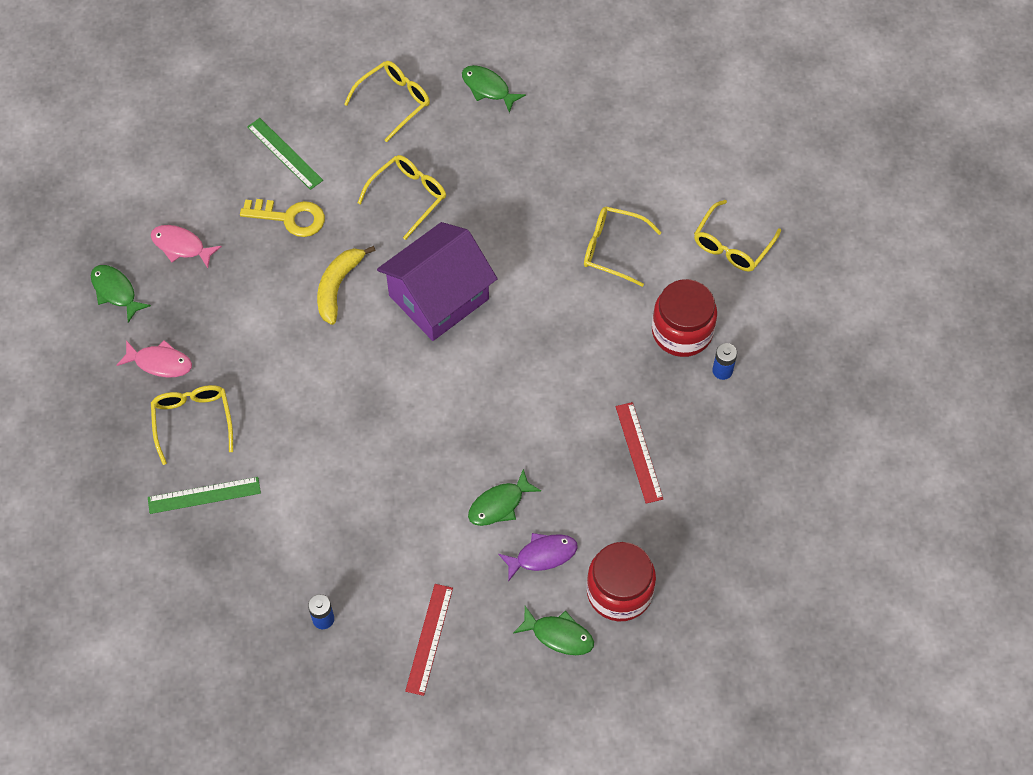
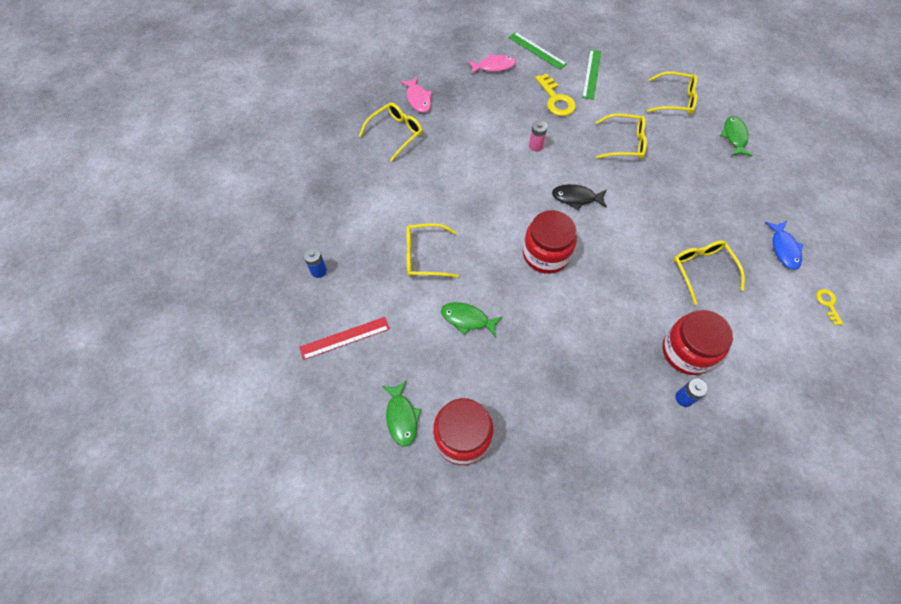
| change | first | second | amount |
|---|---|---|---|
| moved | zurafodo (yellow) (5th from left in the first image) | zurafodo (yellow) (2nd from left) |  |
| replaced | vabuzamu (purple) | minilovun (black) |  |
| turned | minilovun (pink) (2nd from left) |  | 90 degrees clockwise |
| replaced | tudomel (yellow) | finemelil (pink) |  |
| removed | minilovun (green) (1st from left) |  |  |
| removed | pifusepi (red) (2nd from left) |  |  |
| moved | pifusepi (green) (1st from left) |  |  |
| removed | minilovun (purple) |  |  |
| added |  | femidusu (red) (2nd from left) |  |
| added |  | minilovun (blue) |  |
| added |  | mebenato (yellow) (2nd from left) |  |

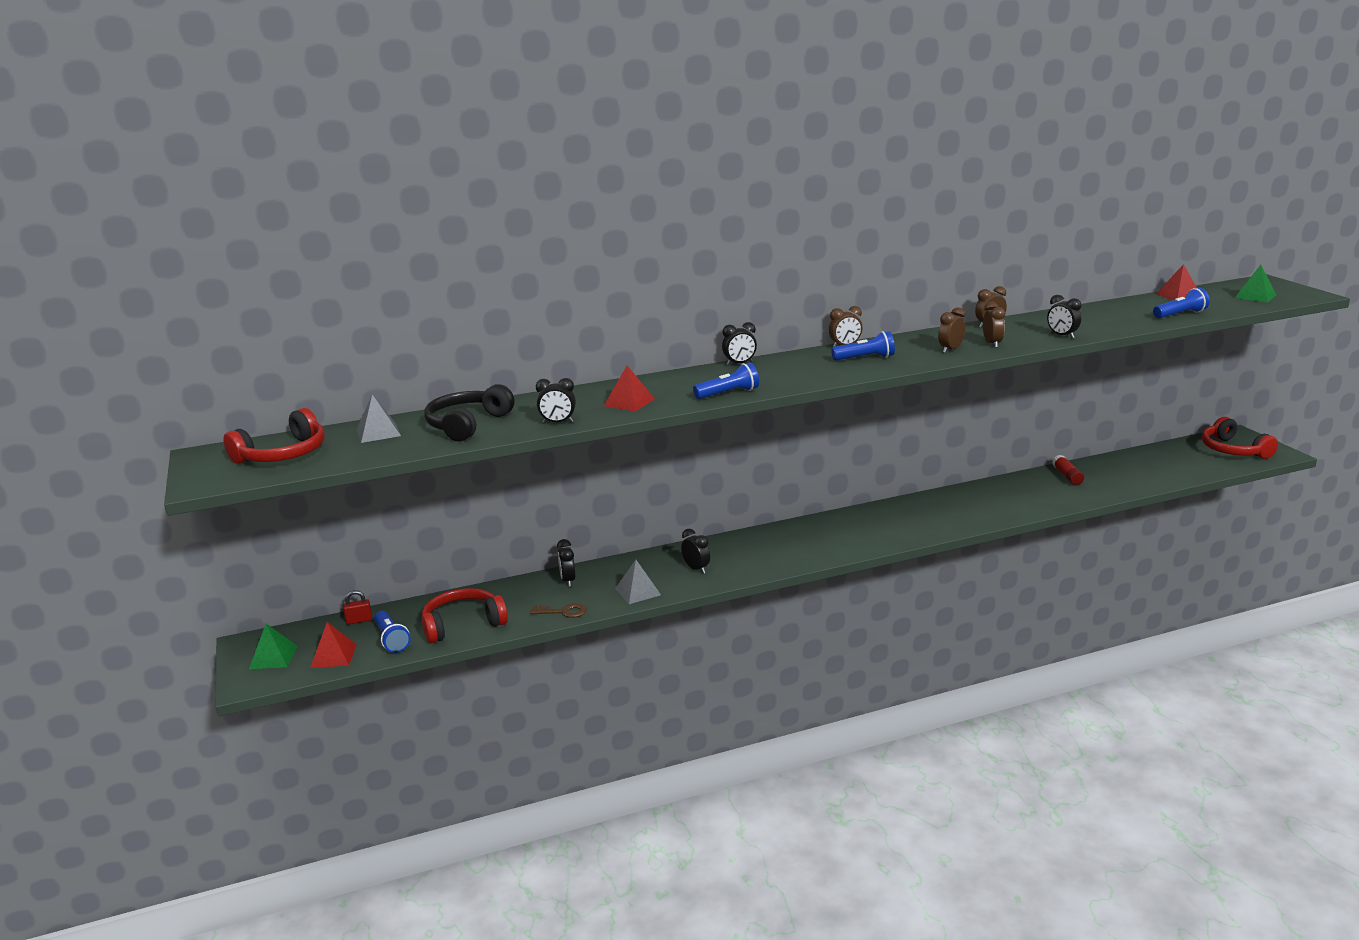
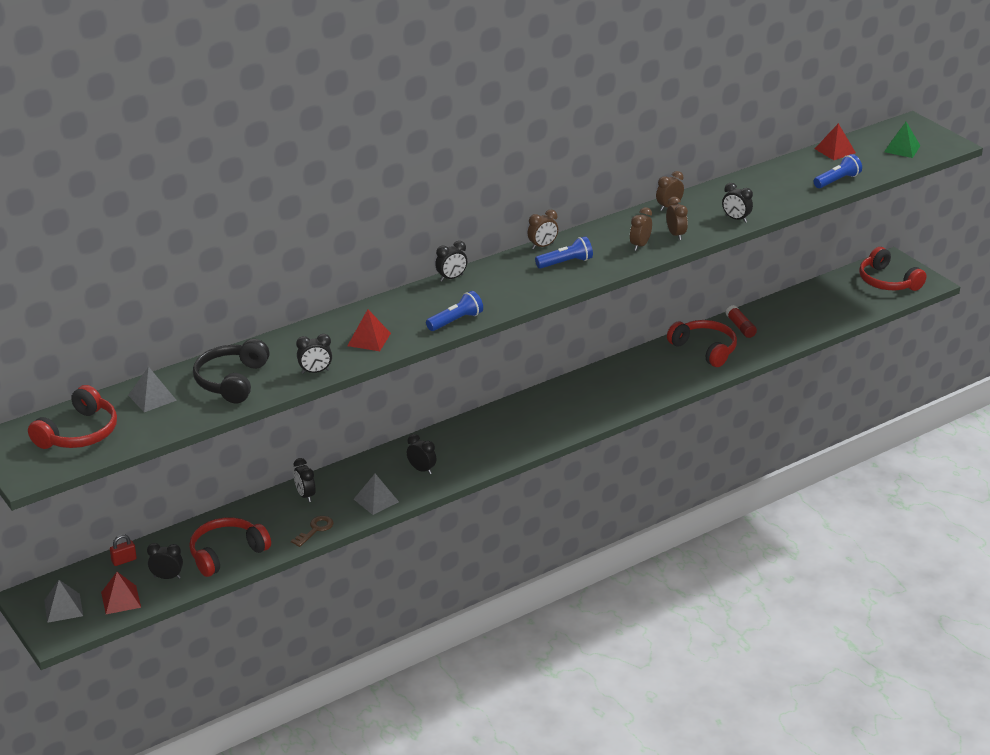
| change | first | second | amount |
|---|---|---|---|
| turned | mebenato (brown) |  | 45 degrees counterclockwise |
| replaced | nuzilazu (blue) (1st from left) | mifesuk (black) (1st from left) |  |
| recoloured | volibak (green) (1st from left) | volibak (grey) (1st from left) |  |
| added |  | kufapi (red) (3rd from left) |  |

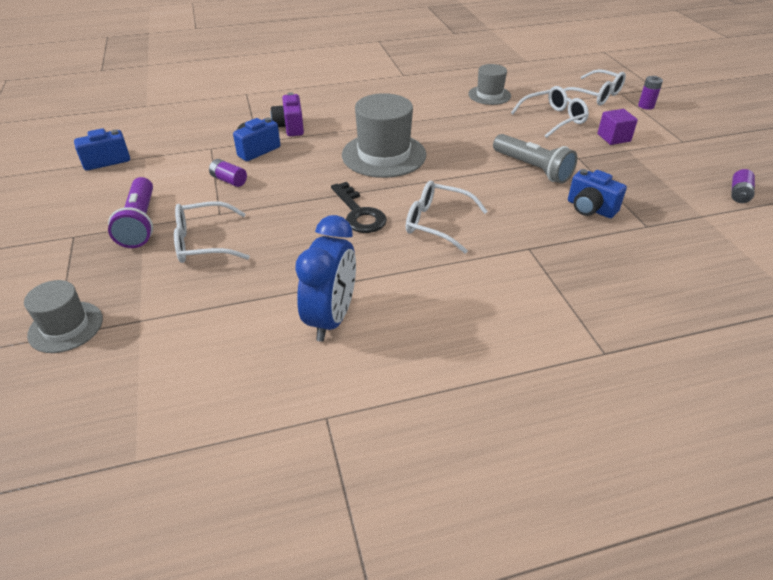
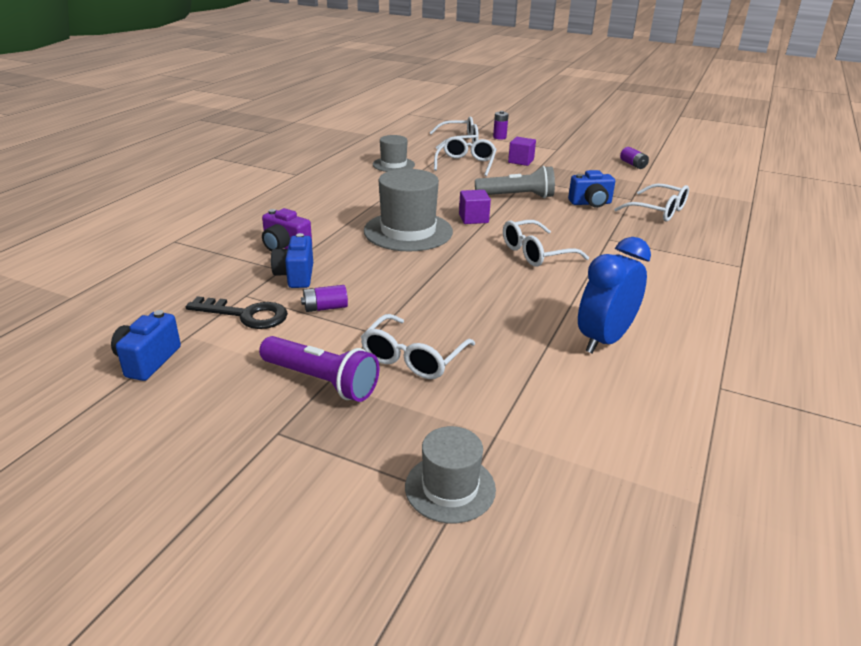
| change | first | second | amount |
|---|---|---|---|
| moved | mebenato (black) |  |  |
| turned | mifesuk (blue) |  | 105 degrees counterclockwise |
| added |  | zurafodo (white) (5th from left) |  |
| added |  | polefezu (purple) (1st from left) |  |

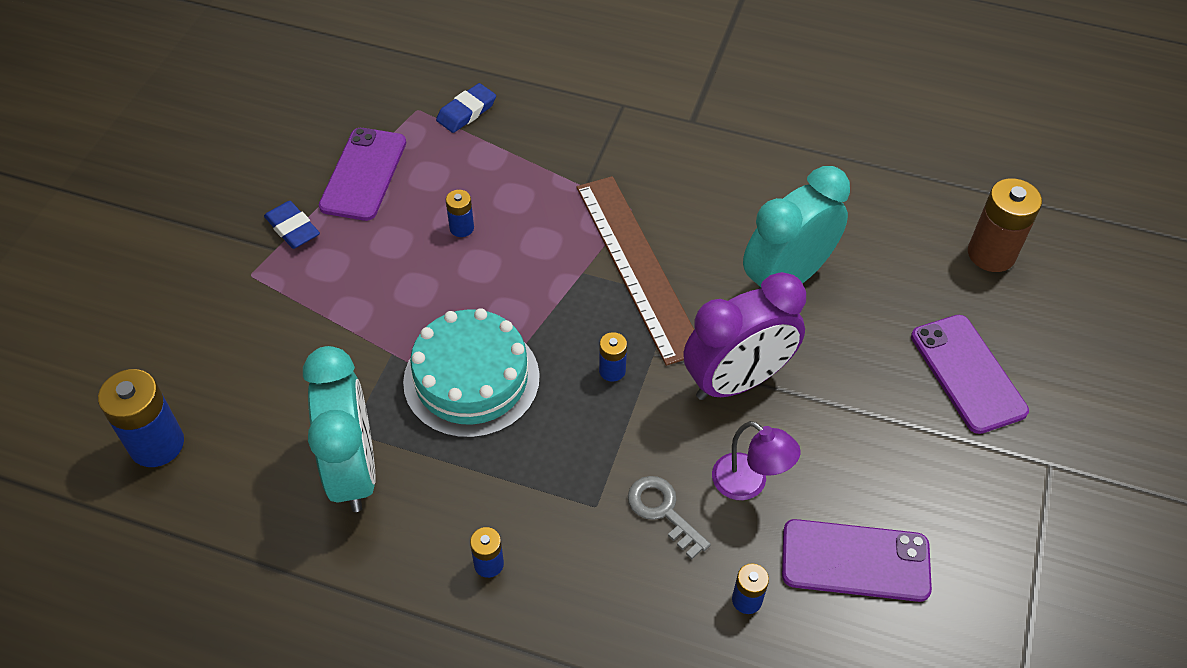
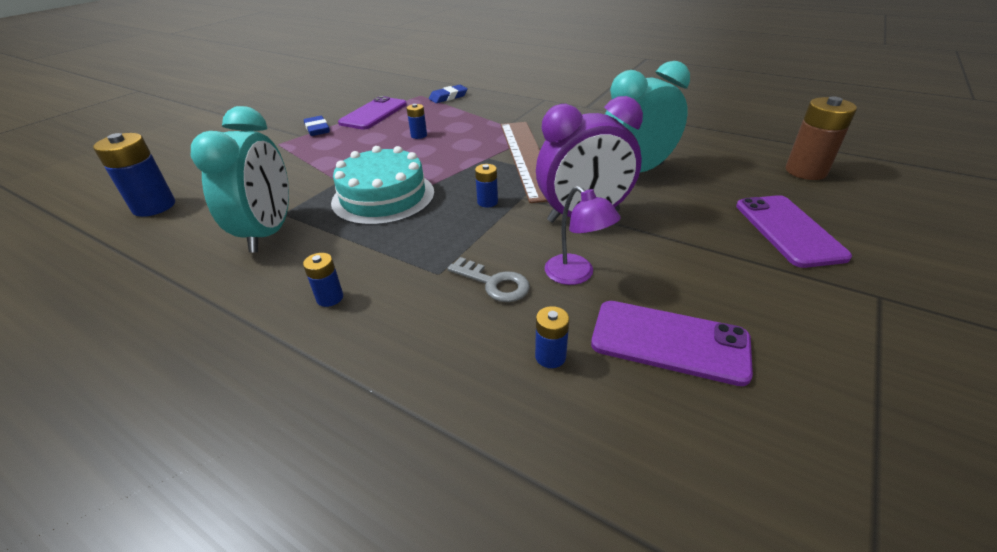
| change | first | second | amount |
|---|---|---|---|
| turned | mebenato (grey) |  | 150 degrees clockwise |

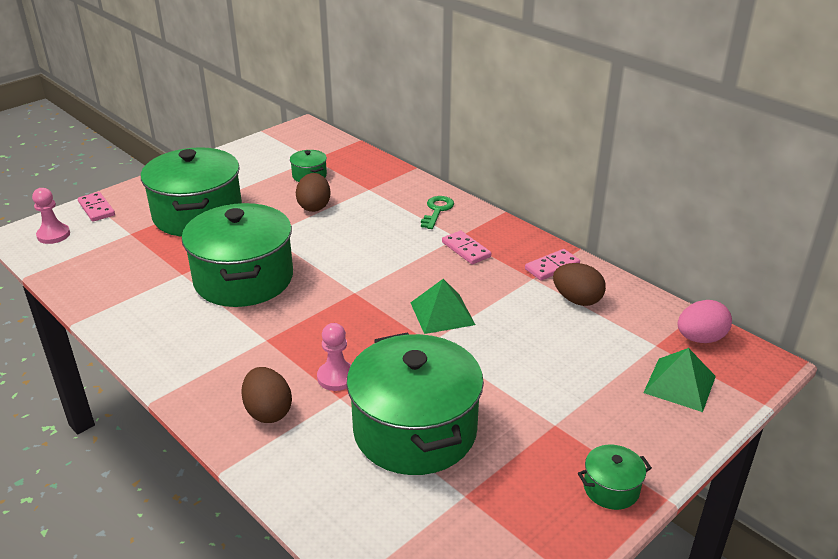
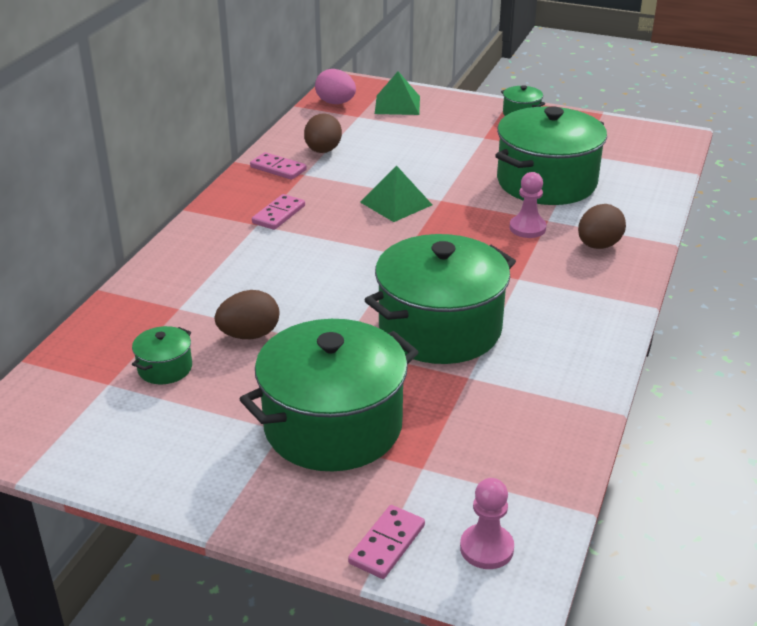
| change | first | second | amount |
|---|---|---|---|
| removed | mebenato (green) |  |  |

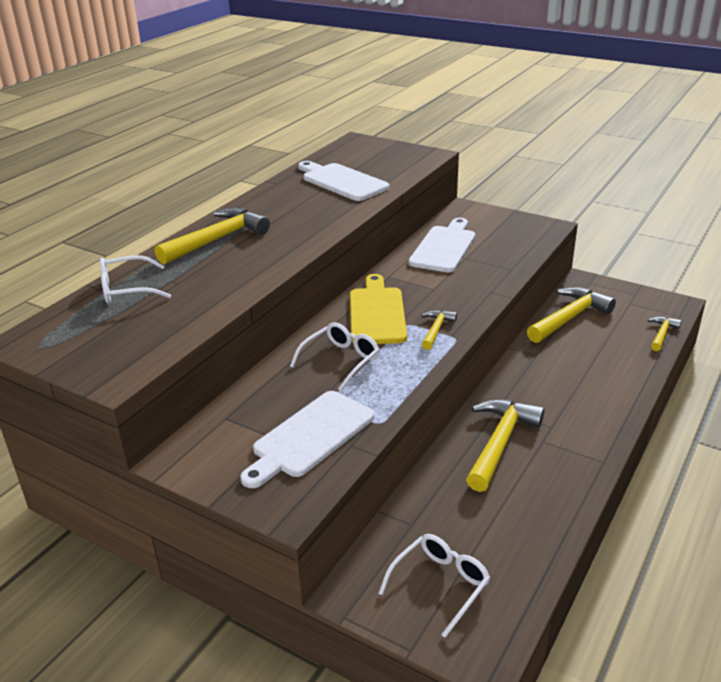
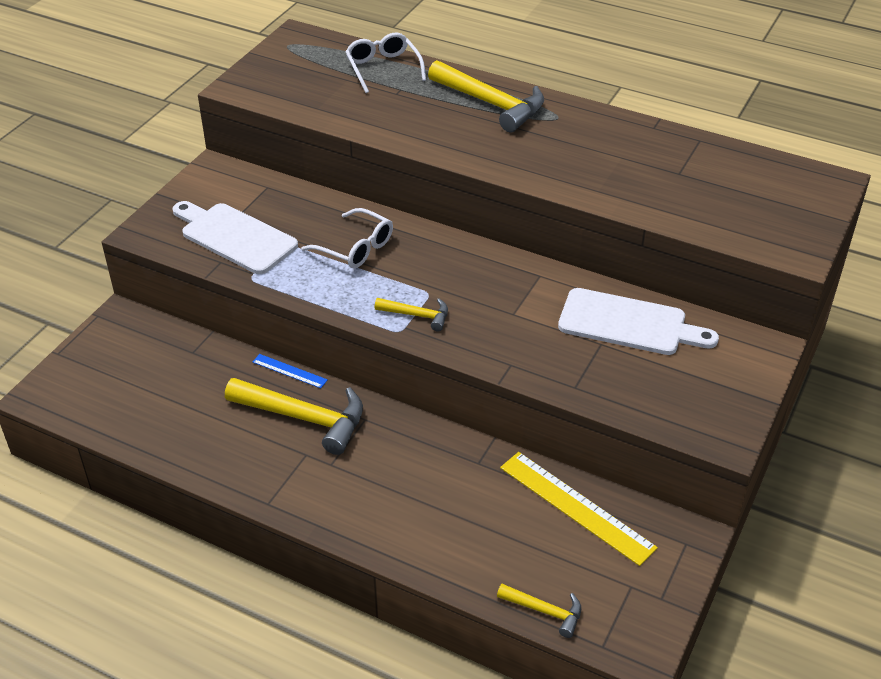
| change | first | second | amount |
|---|---|---|---|
| removed | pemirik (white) (2nd from left) |  |  |
| removed | pemirik (yellow) |  |  |
| replaced | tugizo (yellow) (4th from left) | pifusepi (yellow) |  |
| removed | zurafodo (white) (3rd from left) |  |  |
| added |  | pifusepi (blue) |  |

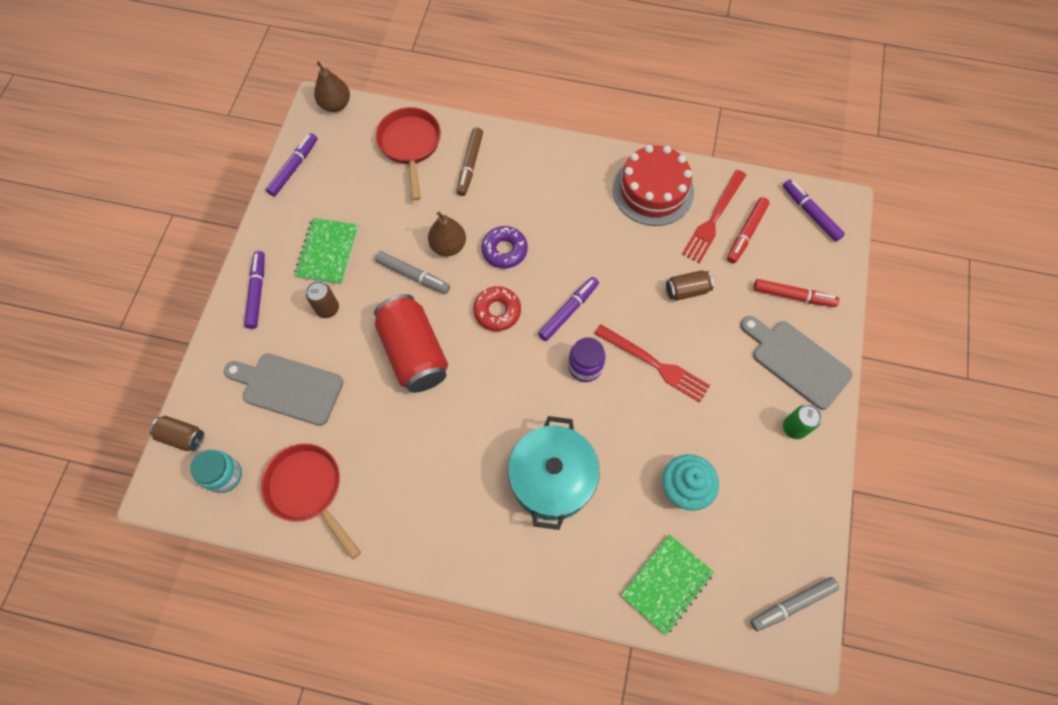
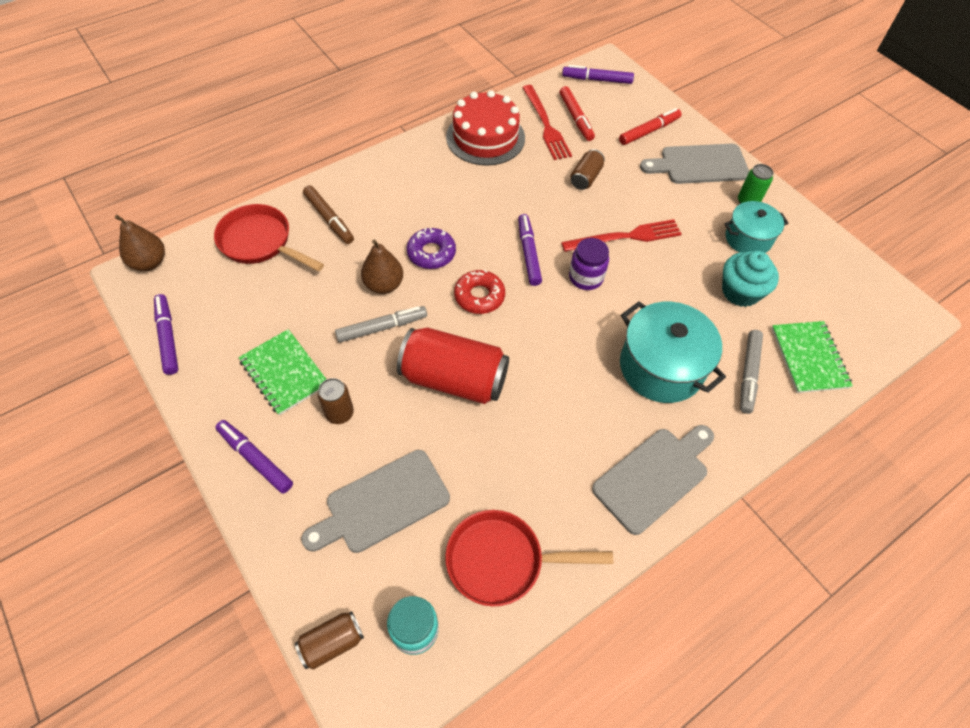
| change | first | second | amount |
|---|---|---|---|
| moved | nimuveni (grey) (2nd from left) |  |  |
| added |  | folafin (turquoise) (2nd from left) |  |
| added |  | pemirik (grey) (2nd from left) |  |

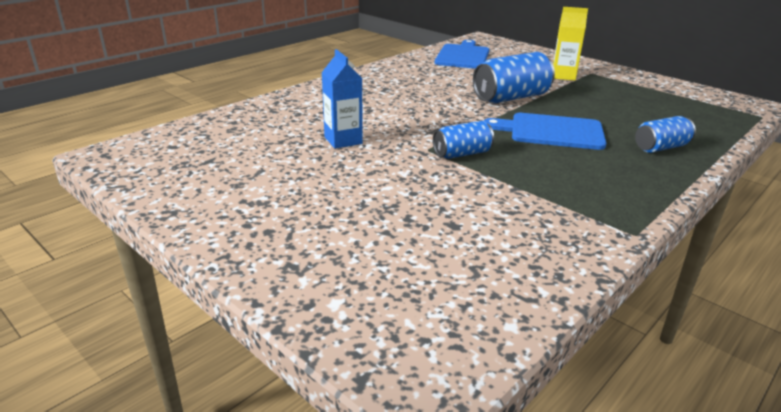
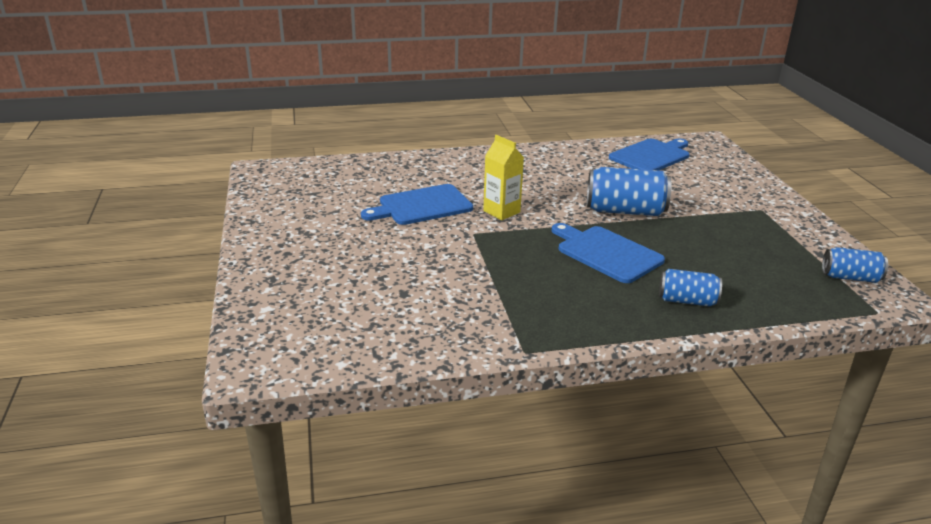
| change | first | second | amount |
|---|---|---|---|
| moved | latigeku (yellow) |  |  |
| replaced | latigeku (blue) | pemirik (blue) (1st from left) |  |
| moved | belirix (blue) (1st from left in the first image) | belirix (blue) (3rd from left) |  |

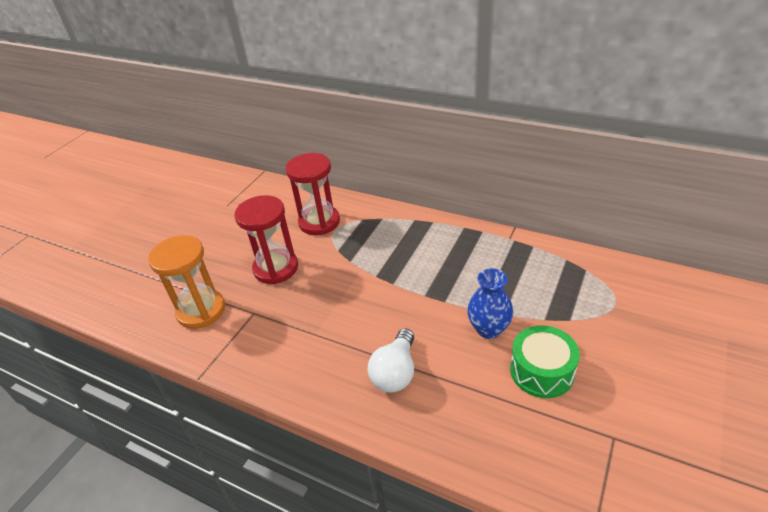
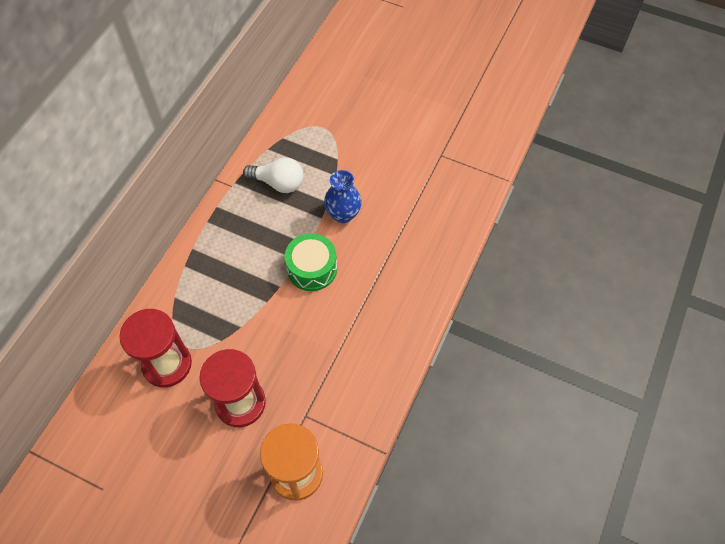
| change | first | second | amount |
|---|---|---|---|
| moved | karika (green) |  |  |
| moved | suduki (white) |  |  |

